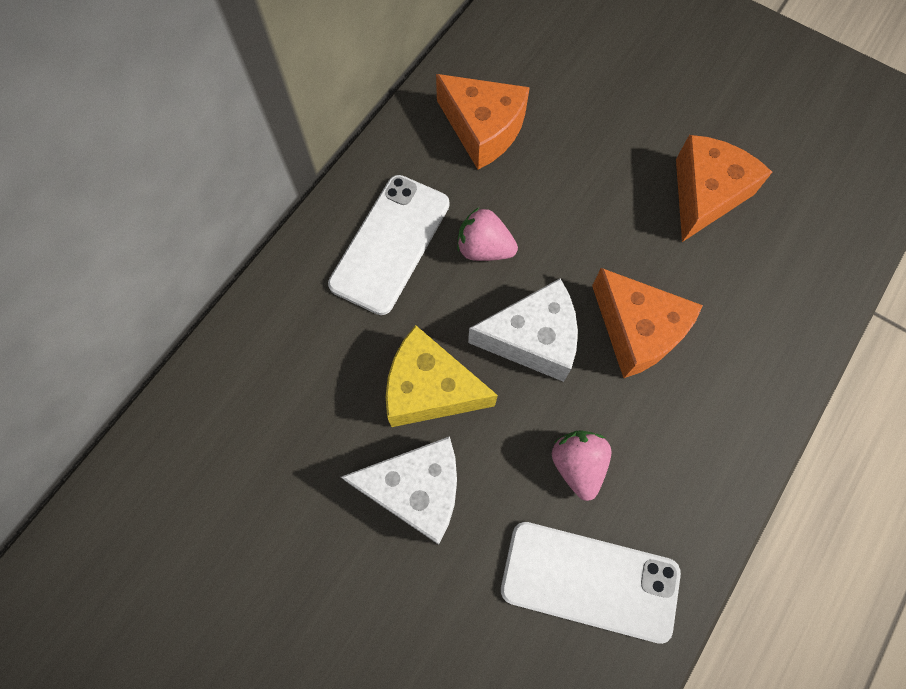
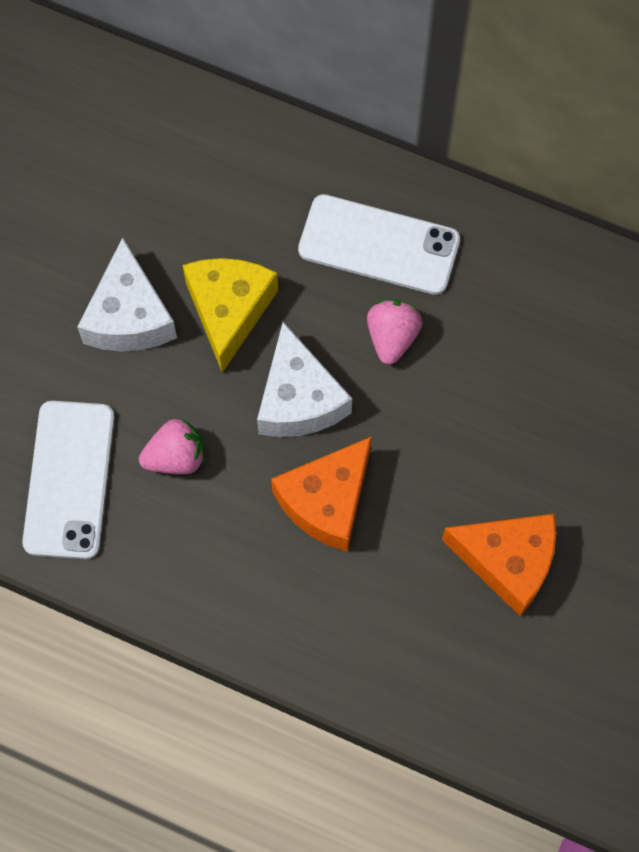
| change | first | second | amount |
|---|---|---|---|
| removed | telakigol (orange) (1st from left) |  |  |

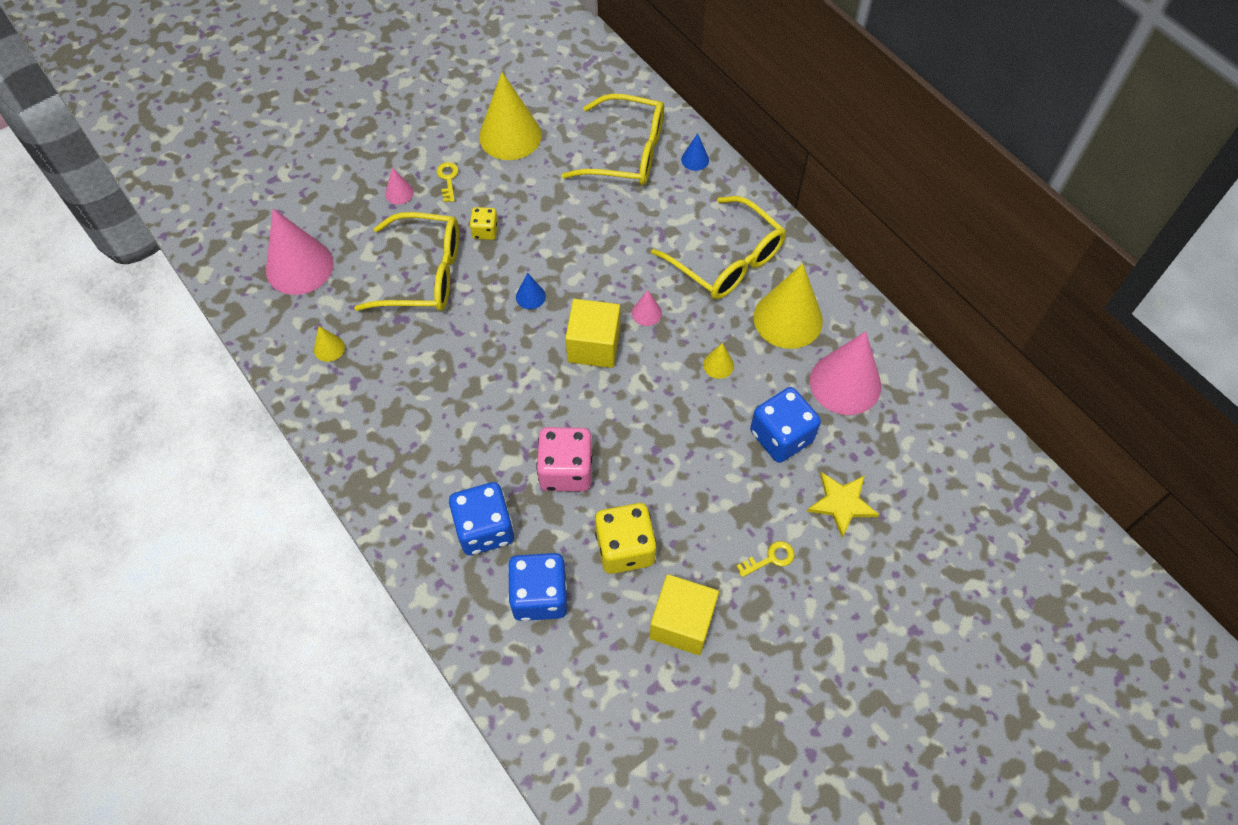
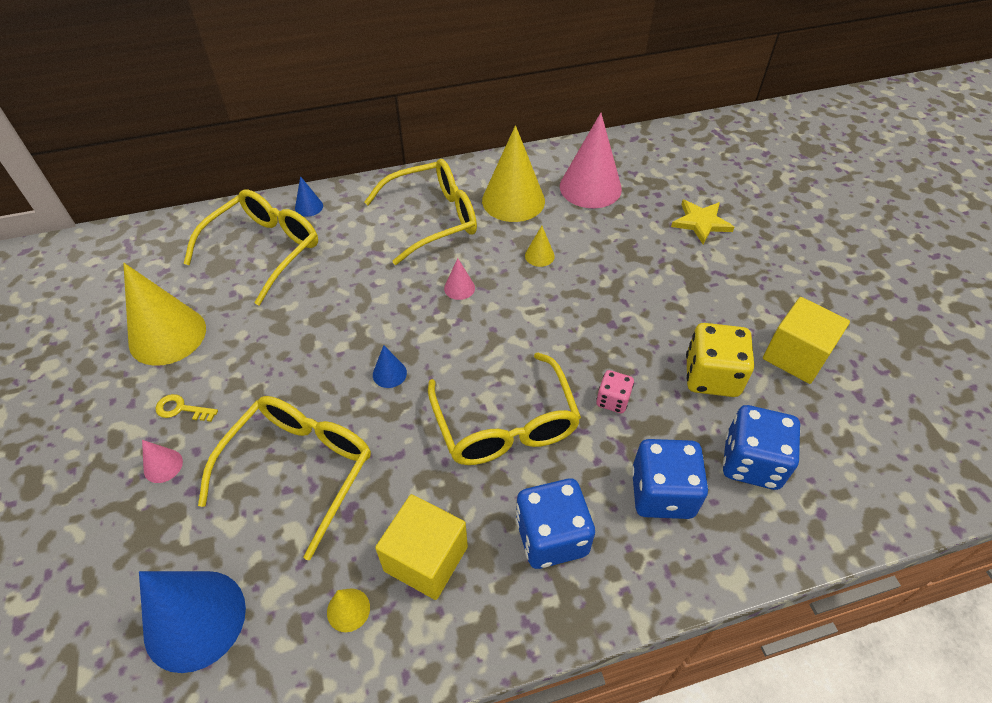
| change | first | second | amount |
|---|---|---|---|
| removed | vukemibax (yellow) (1st from left) |  |  |
| recoloured | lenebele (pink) (1st from left) | lenebele (blue) (1st from left) |  |
| moved | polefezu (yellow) (1st from left) |  |  |
| moved | vukemibax (blue) (3rd from left in the first image) | vukemibax (blue) (1st from left) |  |
| resized | vukemibax (pink) |  | x0.54 |
| removed | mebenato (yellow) (2nd from left) |  |  |
| added |  | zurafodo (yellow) (4th from left) |  |

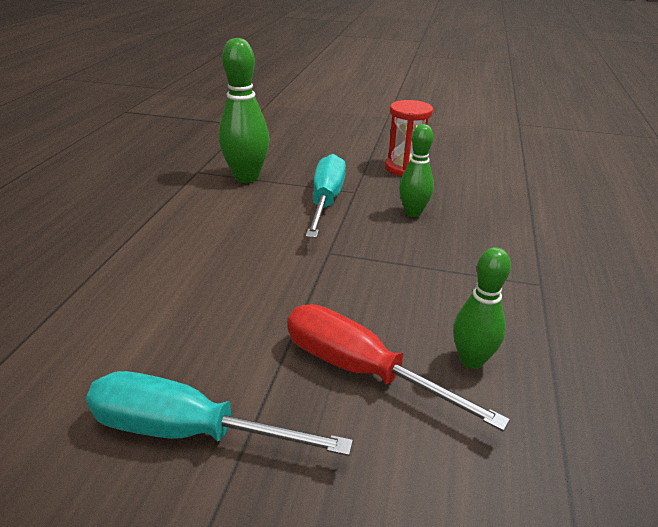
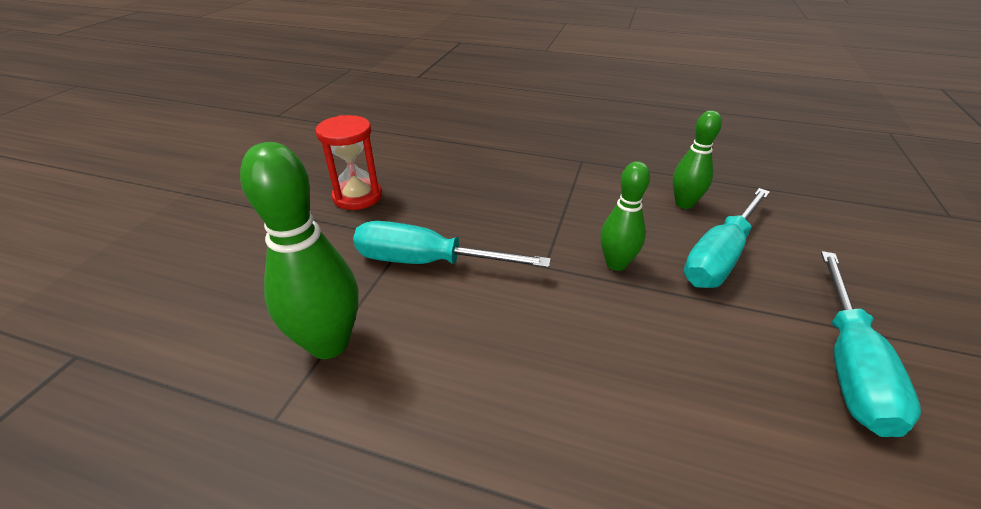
| change | first | second | amount |
|---|---|---|---|
| moved | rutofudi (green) (2nd from left) |  |  |
| recoloured | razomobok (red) | razomobok (turquoise) (2nd from left) |  |

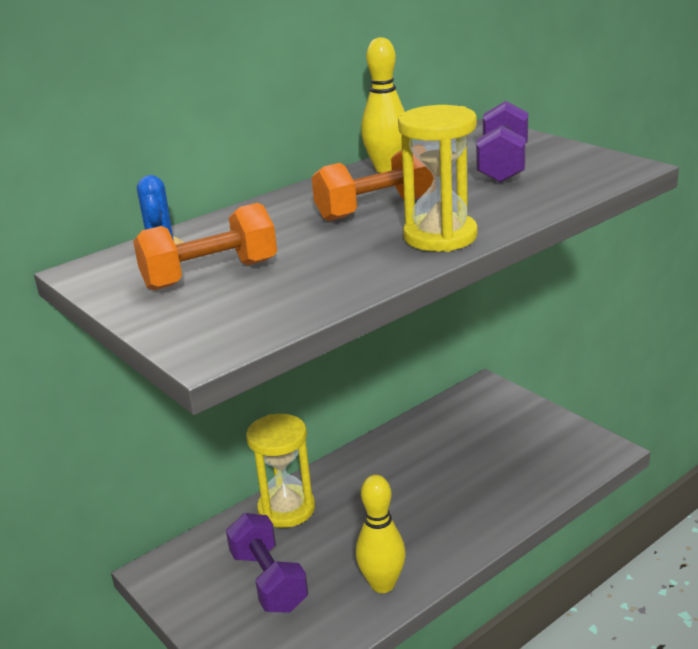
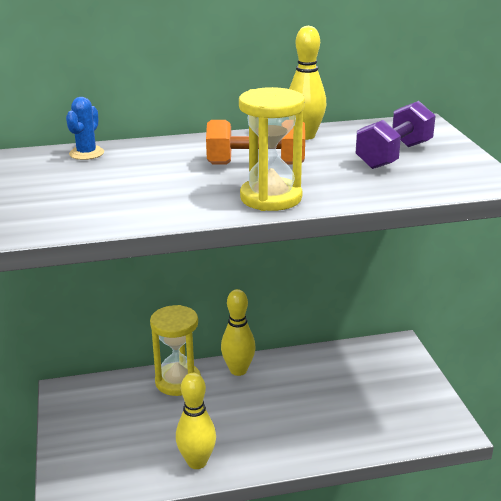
| change | first | second | amount |
|---|---|---|---|
| removed | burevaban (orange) (1st from left) |  |  |
| removed | burevaban (purple) (1st from left) |  |  |
| added |  | rutofudi (yellow) (2nd from left) |  |

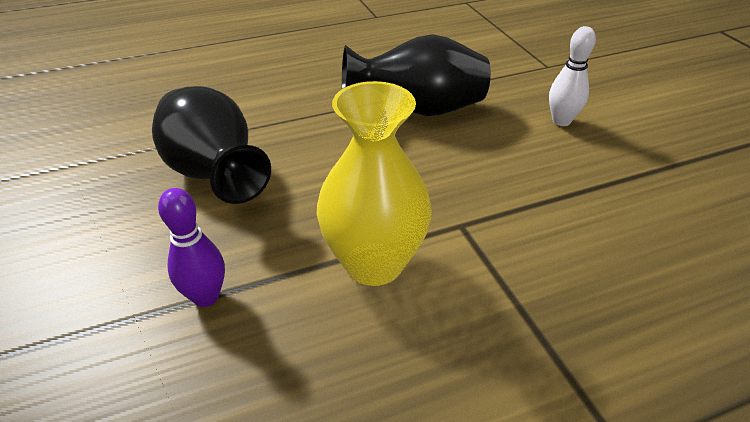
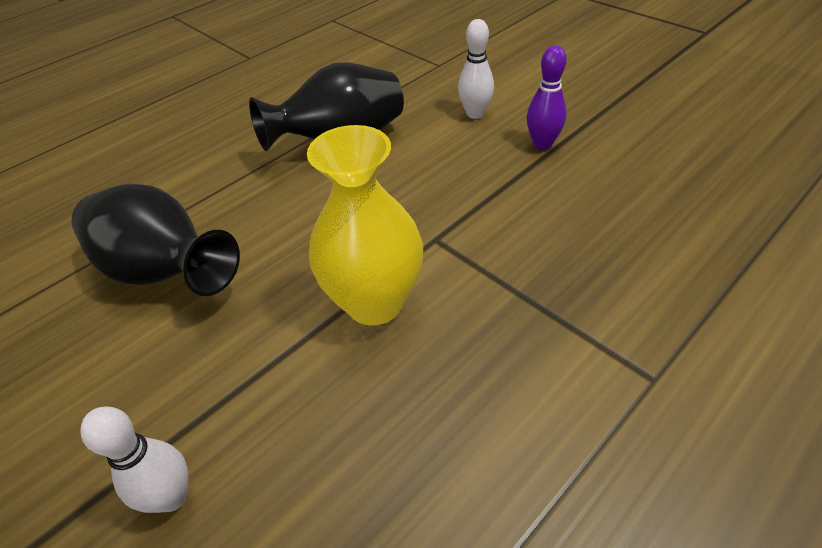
| change | first | second | amount |
|---|---|---|---|
| moved | rutofudi (purple) |  |  |
| added |  | rutofudi (white) (1st from left) |  |

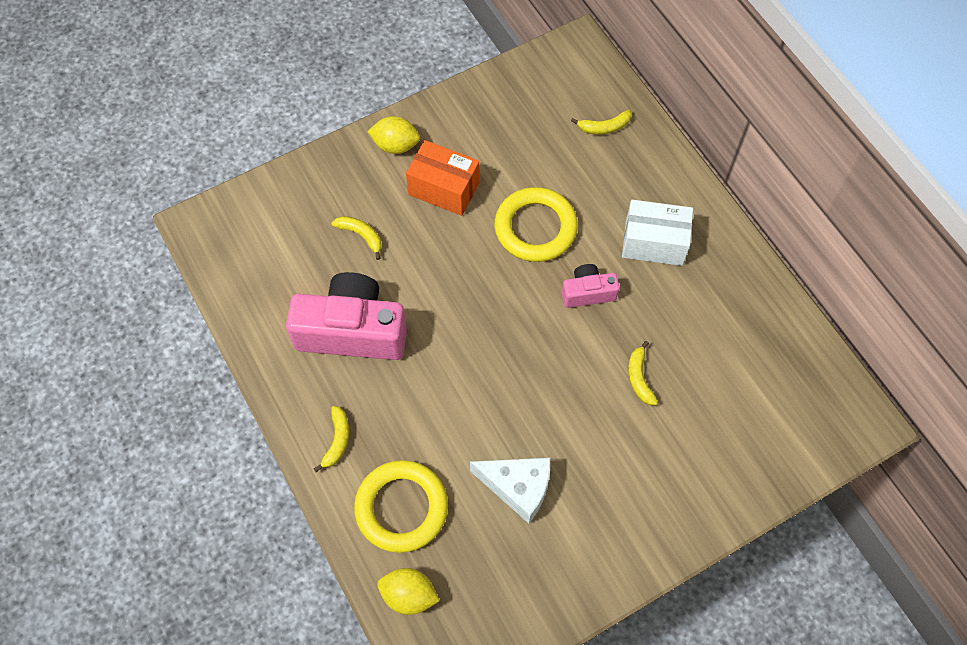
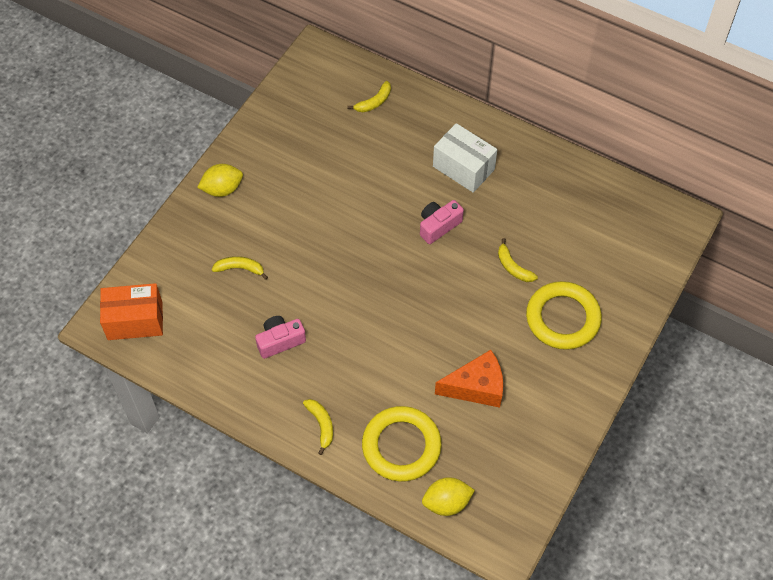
| change | first | second | amount |
|---|---|---|---|
| moved | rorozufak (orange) |  |  |
| moved | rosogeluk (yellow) (2nd from left) |  |  |
| turned | rorozufak (white) |  | 60 degrees clockwise |
| resized | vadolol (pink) (1st from left) |  | x0.50 |
| recoloured | telakigol (white) | telakigol (orange) |  |

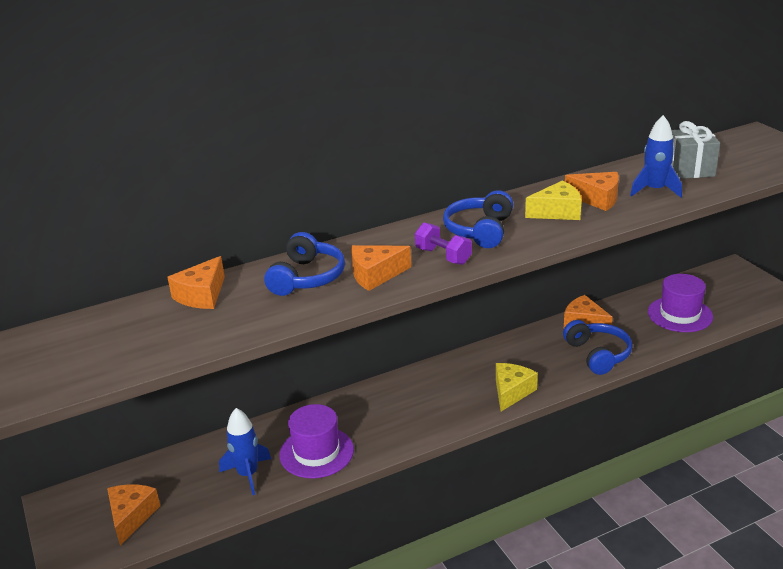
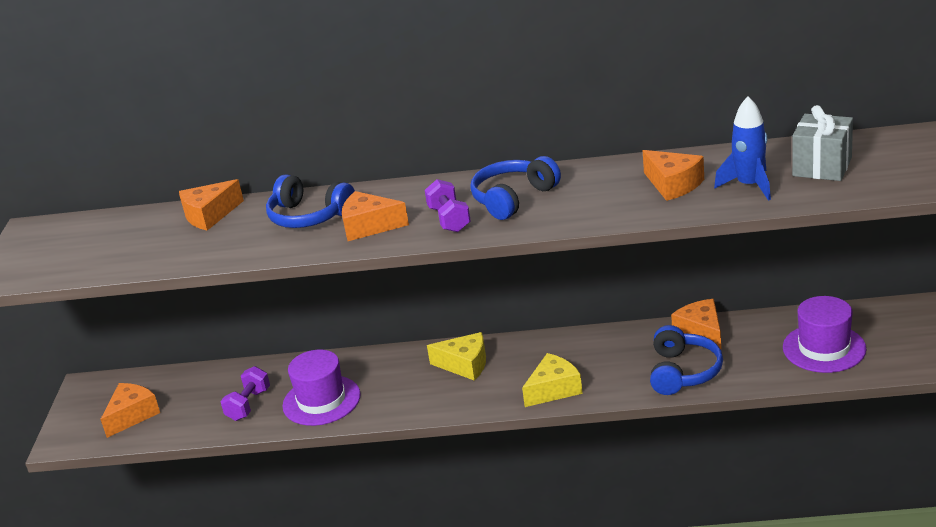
| change | first | second | amount |
|---|---|---|---|
| moved | telakigol (yellow) (2nd from left in the first image) | telakigol (yellow) (1st from left) |  |
| turned | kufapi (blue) (1st from left) |  | 75 degrees clockwise |
| replaced | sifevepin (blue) (1st from left) | burevaban (purple) (1st from left) |  |

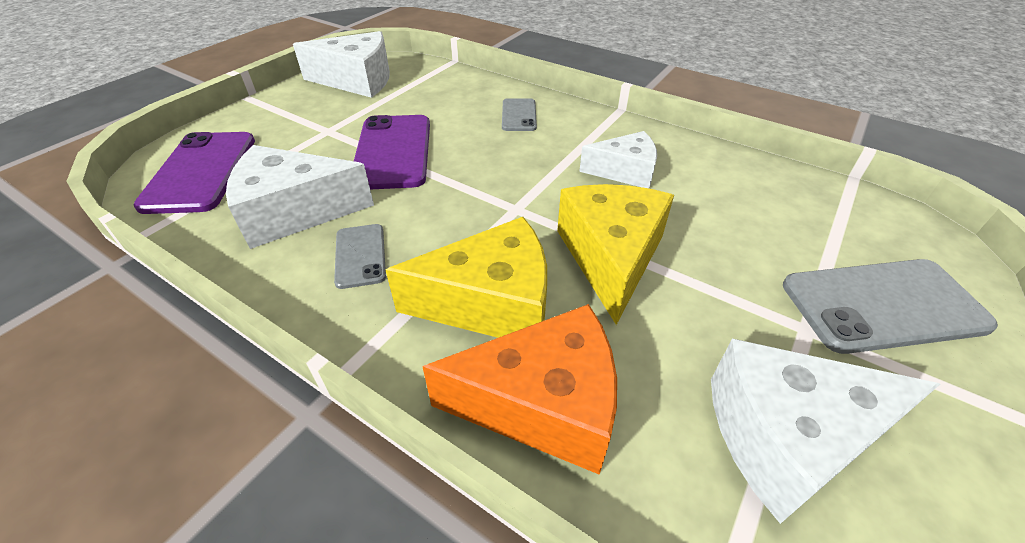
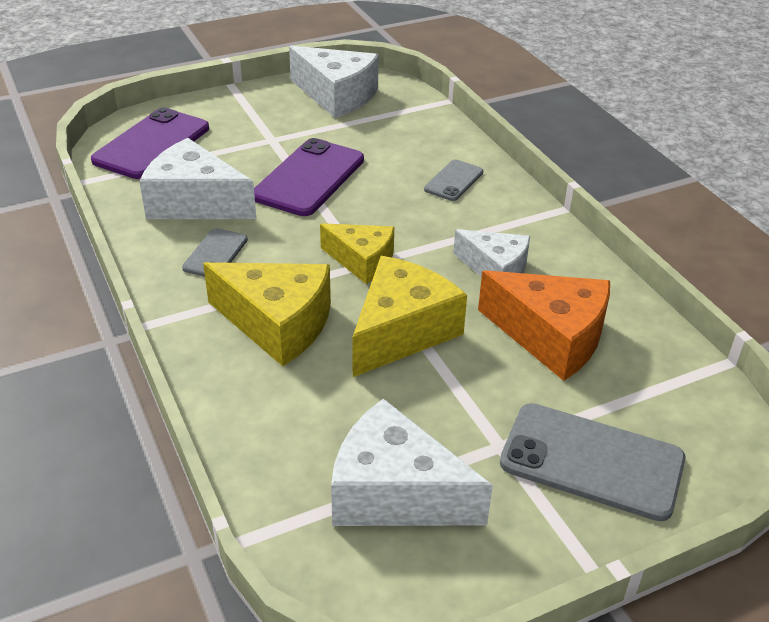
| change | first | second | amount |
|---|---|---|---|
| moved | telakigol (orange) |  |  |
| added |  | telakigol (yellow) (2nd from left) |  |

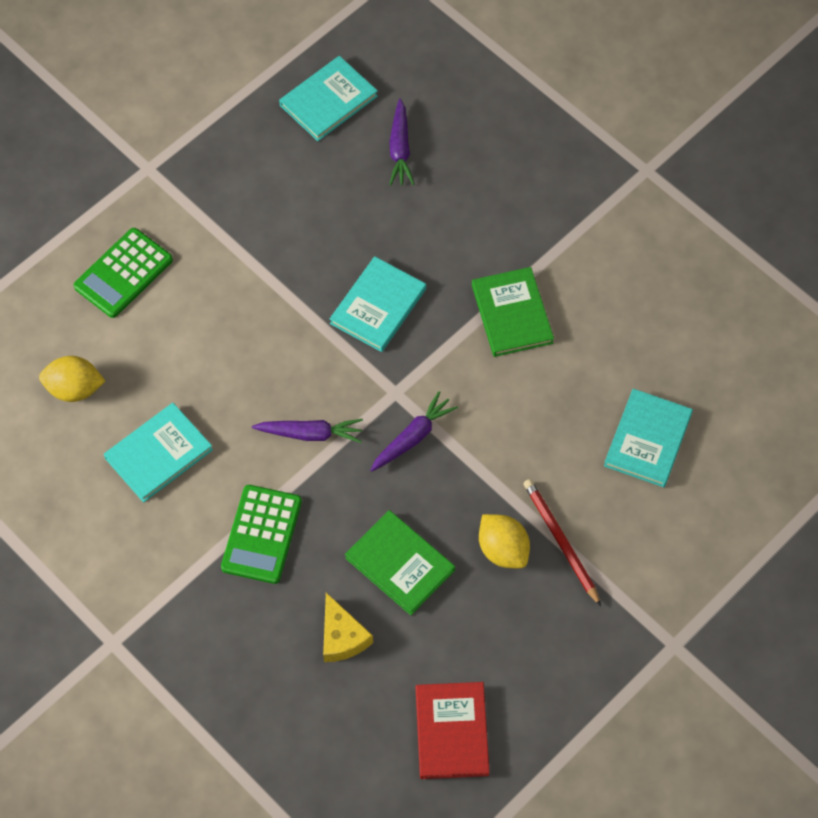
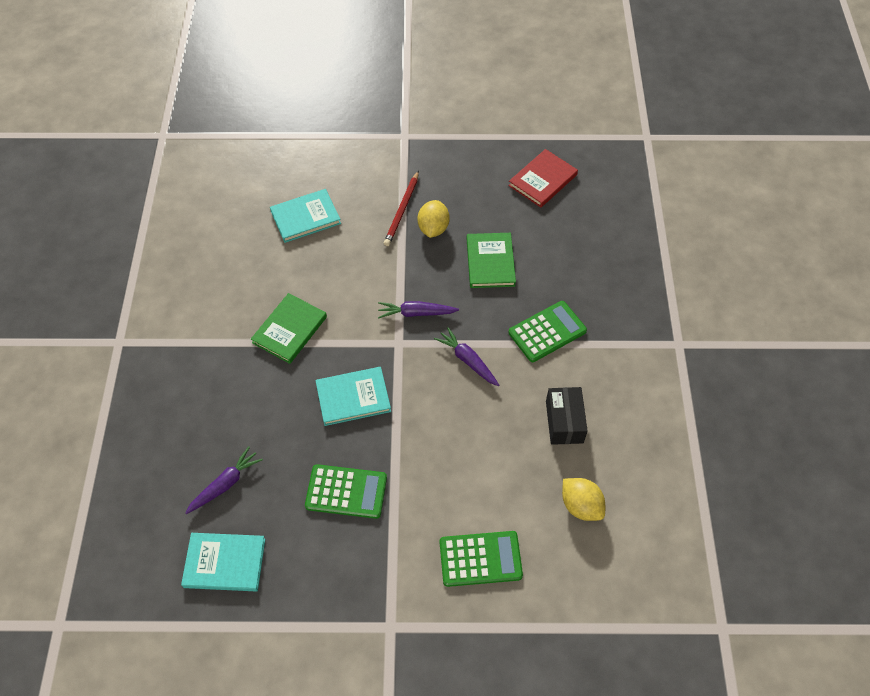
| change | first | second | amount |
|---|---|---|---|
| replaced | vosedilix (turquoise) (1st from left) | rorozufak (black) |  |
| removed | telakigol (yellow) |  |  |
| added |  | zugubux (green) (1st from left) |  |

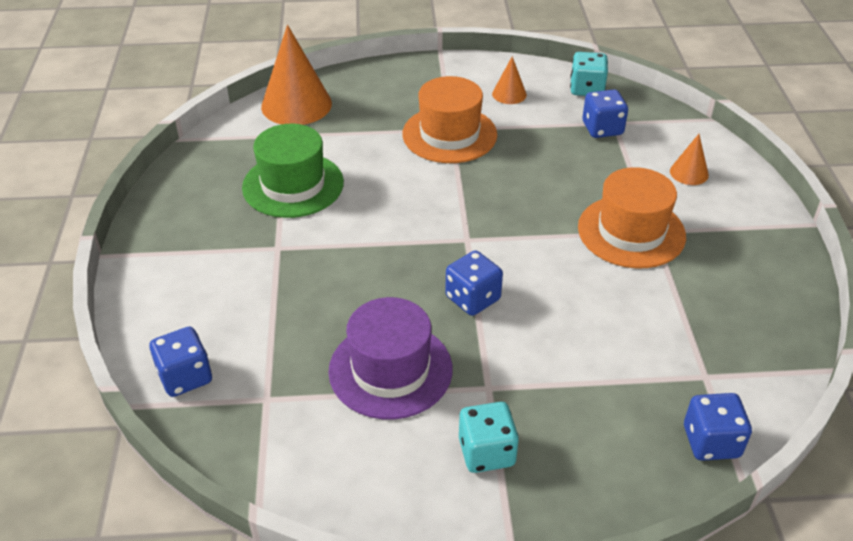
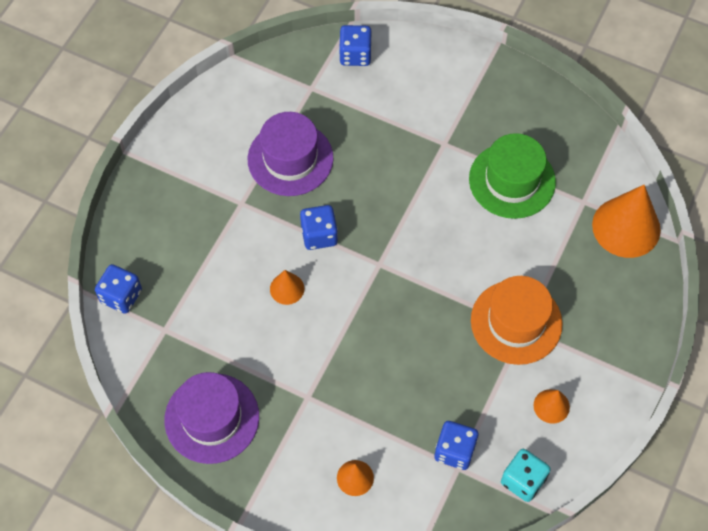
| change | first | second | amount |
|---|---|---|---|
| removed | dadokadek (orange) (2nd from left) |  |  |
| removed | vukemibax (turquoise) (1st from left) |  |  |
| added |  | lenebele (orange) (1st from left) |  |
| added |  | dadokadek (purple) (1st from left) |  |

